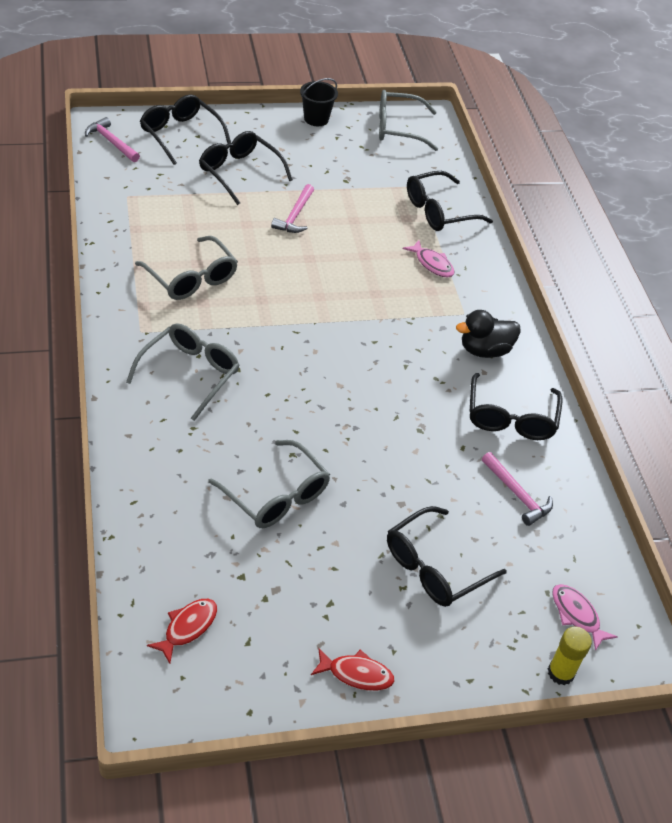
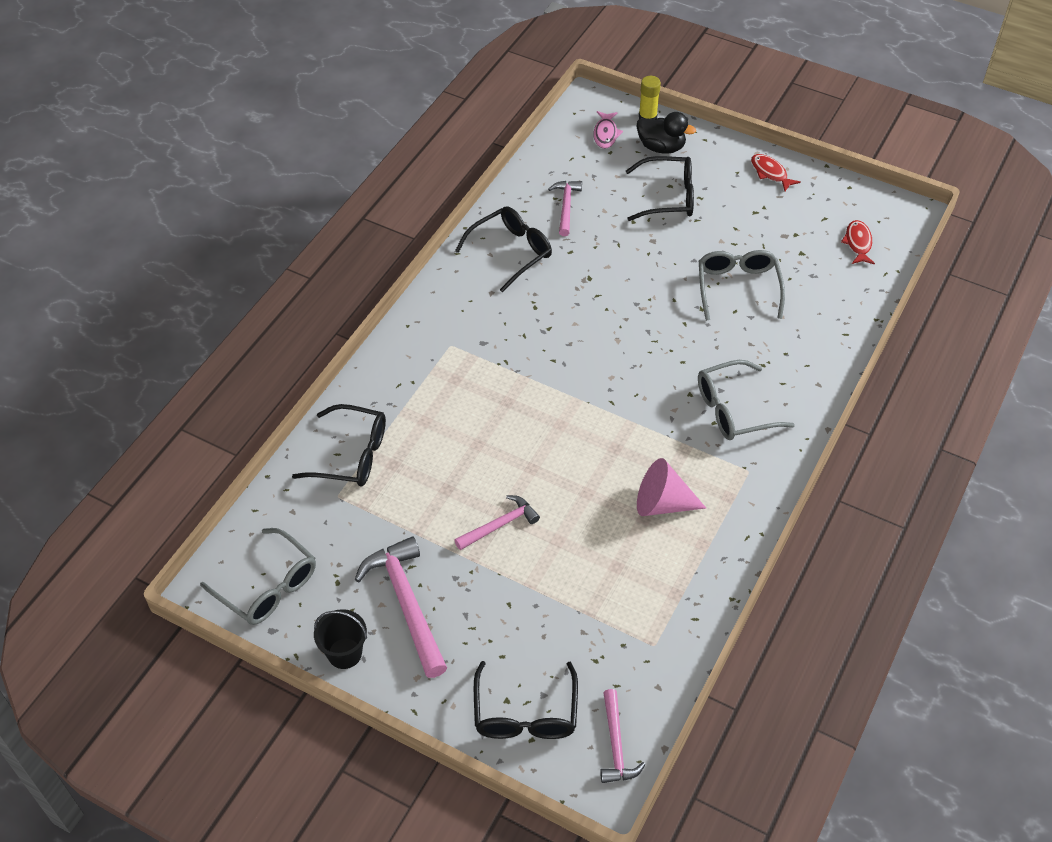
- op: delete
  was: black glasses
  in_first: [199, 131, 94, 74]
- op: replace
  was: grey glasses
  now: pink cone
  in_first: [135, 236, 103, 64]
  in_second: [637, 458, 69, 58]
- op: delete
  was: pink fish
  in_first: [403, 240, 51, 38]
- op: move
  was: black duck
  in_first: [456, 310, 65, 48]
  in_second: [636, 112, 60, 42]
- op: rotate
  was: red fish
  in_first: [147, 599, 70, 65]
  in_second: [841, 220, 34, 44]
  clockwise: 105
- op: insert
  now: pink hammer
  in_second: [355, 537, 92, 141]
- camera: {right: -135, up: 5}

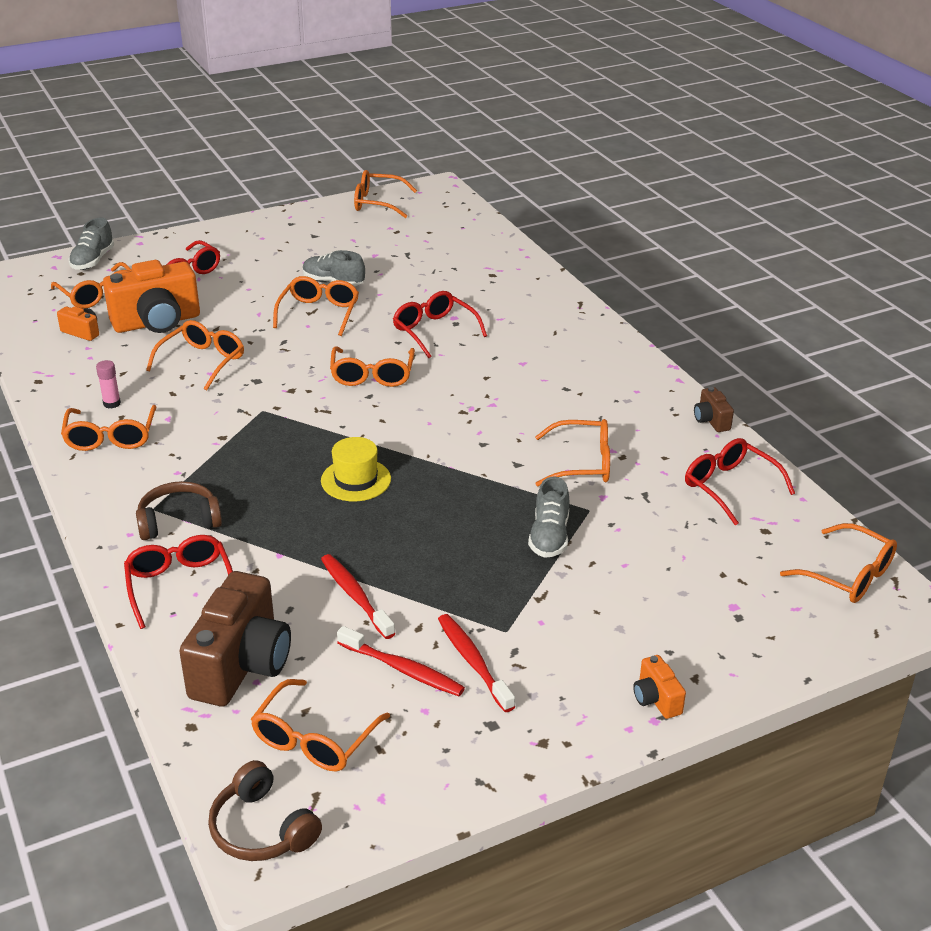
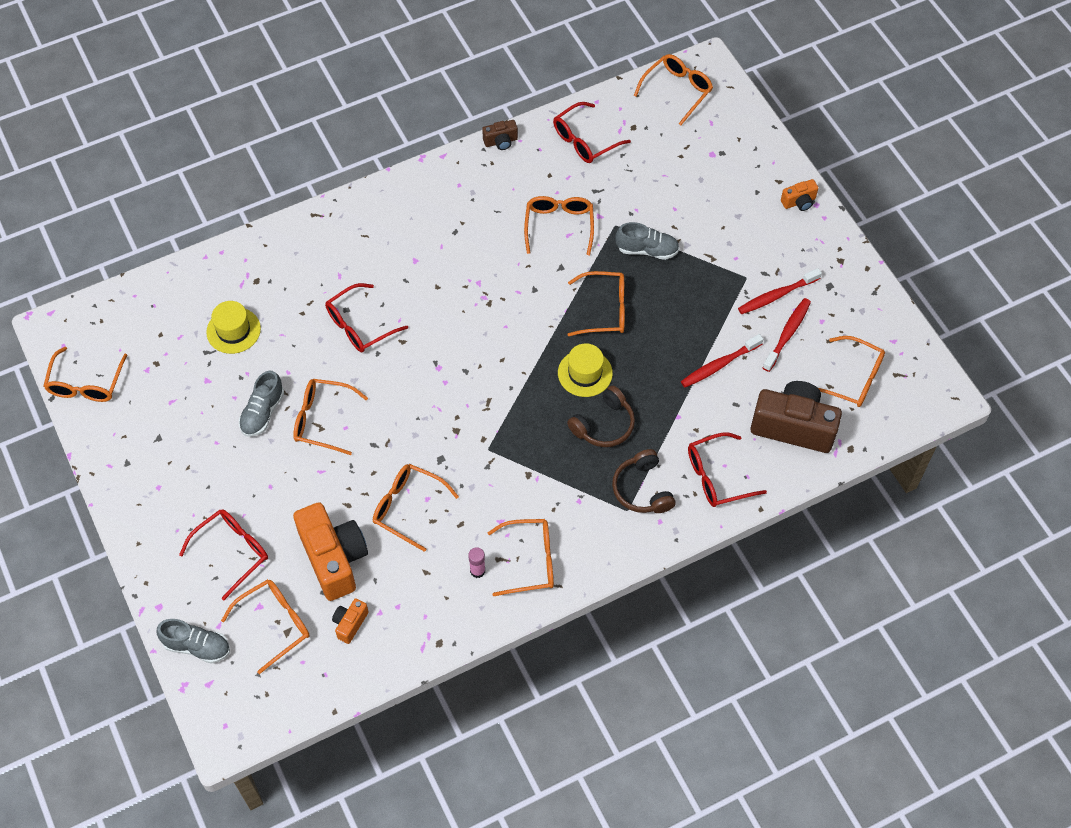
- op: move
  was: orange glasses
  in_first: [330, 346, 85, 41]
  in_second: [568, 271, 57, 65]
- op: move
  was: brown headphones
  in_first: [208, 760, 114, 101]
  in_second: [567, 386, 68, 61]
- op: insert
  now: yellow hat
  in_second: [206, 301, 55, 53]
- camera: {right: -90, up: 25}

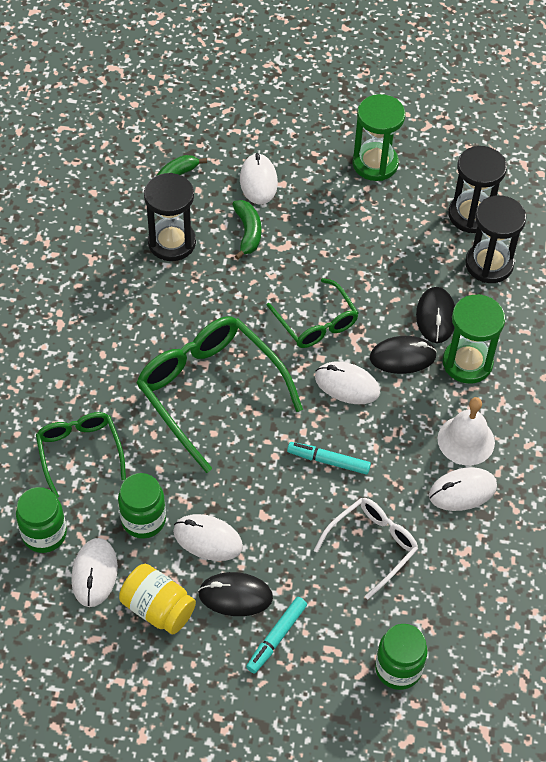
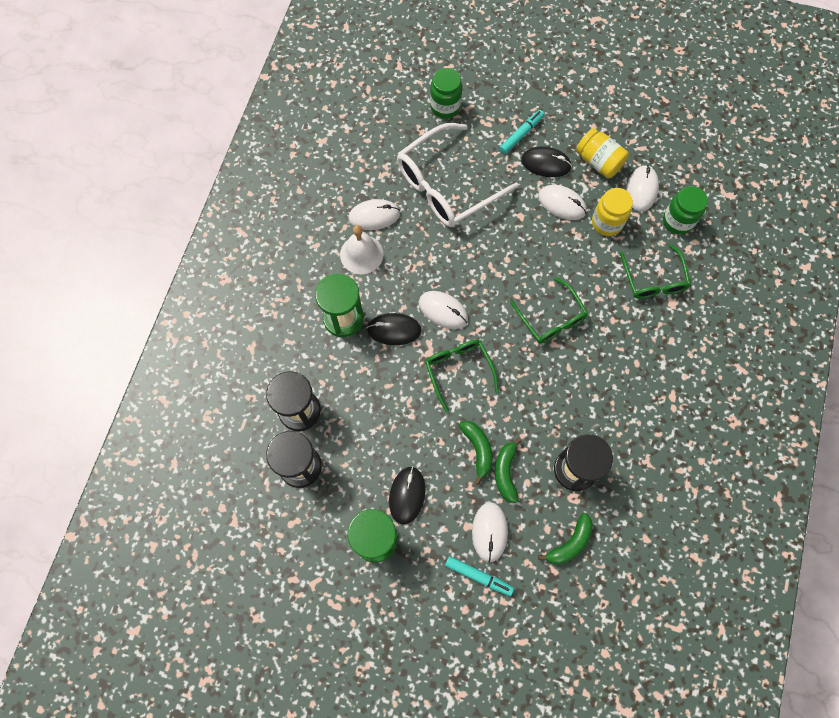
- op: move
  was: black mouse
  in_first: [416, 287, 39, 56]
  in_second: [389, 466, 37, 59]
- op: resize
  was: green glasses
  in_first: [136, 316, 167, 157]
  in_second: [511, 277, 77, 67]
  ratio: 0.59
- op: move
  was: turquoise marker
  in_first: [287, 442, 84, 33]
  in_second: [445, 556, 69, 40]
- op: recolor
  was: green jar
  now: yellow jar
  in_first: [118, 473, 48, 66]
  in_second: [592, 188, 41, 48]
- op: resize
  was: white glasses
  in_first: [314, 498, 104, 101]
  in_second: [397, 123, 122, 104]
  ratio: 1.71
- op: insert
  now: green banana
  in_second: [459, 421, 33, 64]
- camera: {right: -170, up: 15}

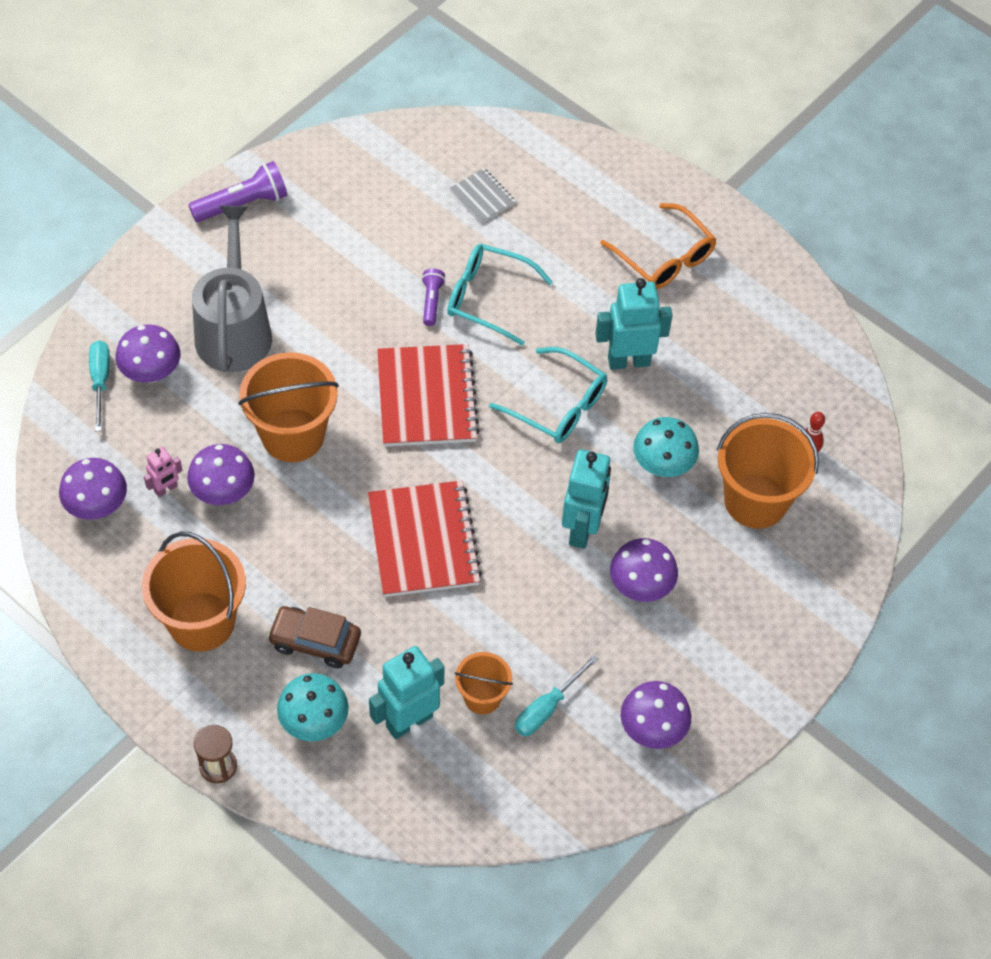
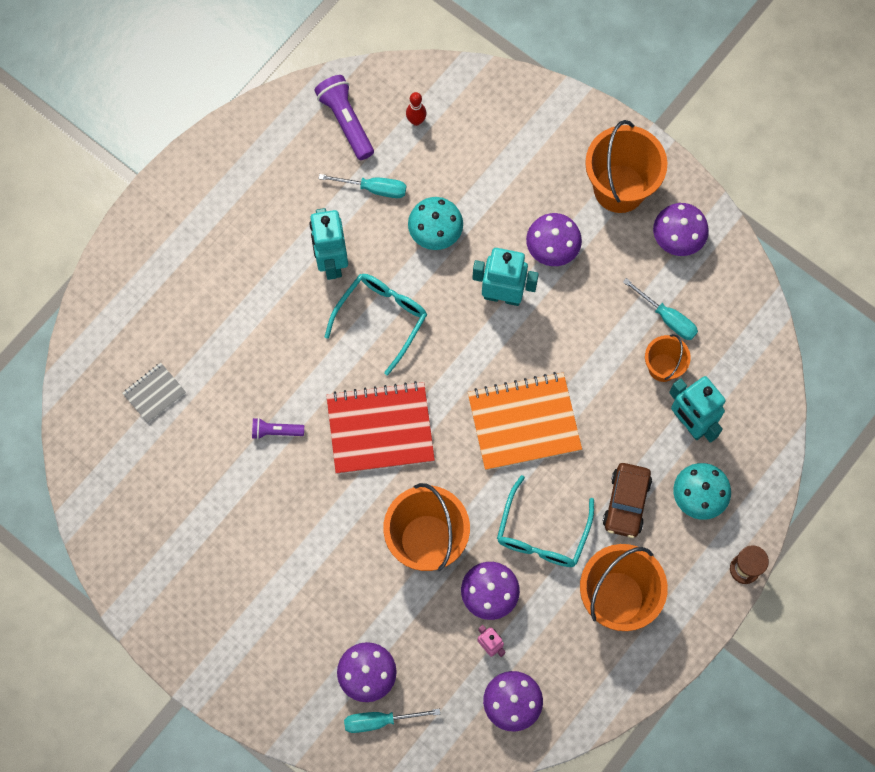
- op: move
  was: purple flashlight
  in_first: [188, 161, 99, 61]
  in_second: [314, 75, 60, 85]
- op: delete
  was: orange glasses
  in_first: [600, 203, 117, 86]
- op: delete
  was: grey watering can
  in_first: [192, 206, 80, 166]
- op: move
  was: turquoise glasses
  in_first: [447, 244, 106, 102]
  in_second: [497, 475, 97, 92]
- op: move
  was: orange bucket
  in_first: [717, 413, 102, 116]
  in_second: [585, 120, 82, 93]
- op: recolor
  was: red notebook
  now: orange notebook
  in_first: [368, 480, 114, 117]
  in_second: [468, 372, 114, 98]
- op: insert
  now: turquoise screwdriver
  in_second: [318, 174, 88, 24]
- camera: {right: -90, up: 15}

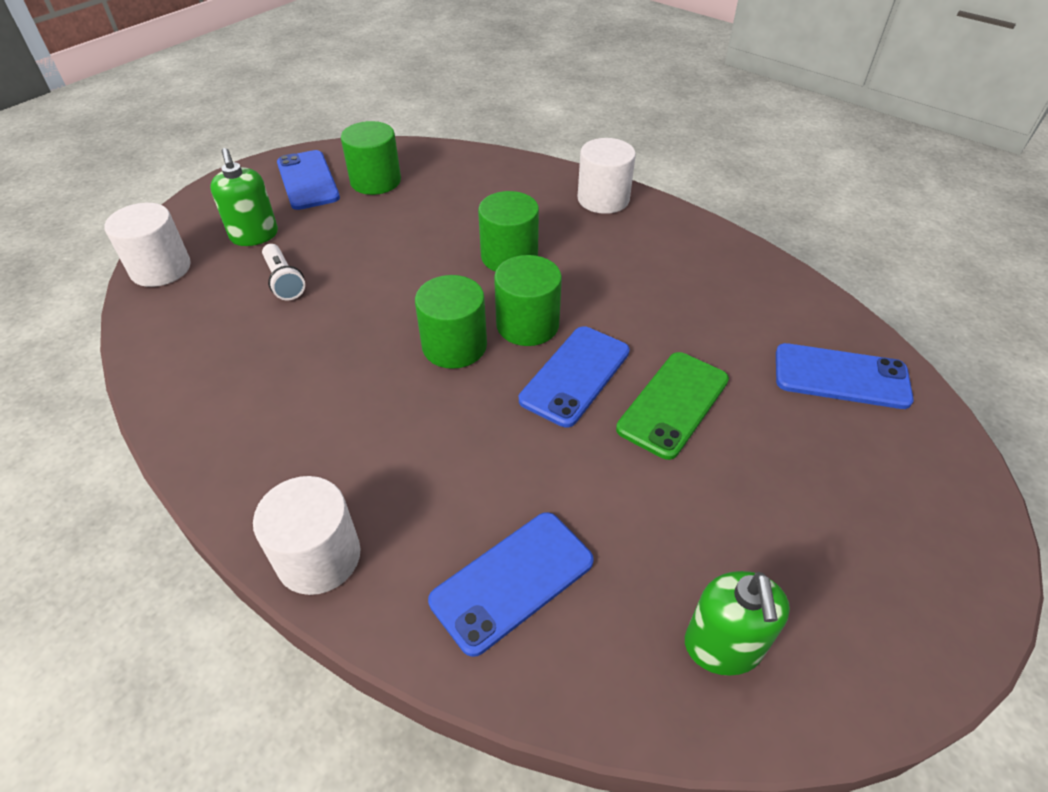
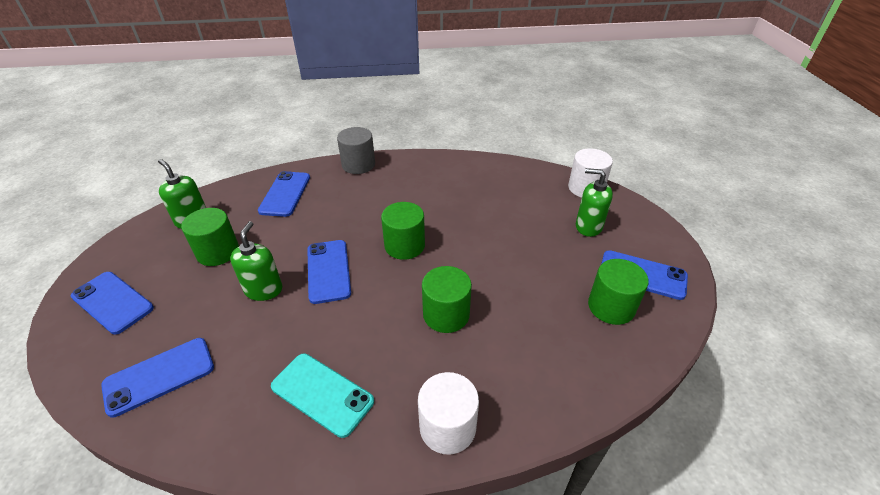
- op: delete
  was: white flashlight
  in_first: [262, 244, 43, 56]
- op: move
  was: green cylinder
  in_first: [494, 255, 68, 91]
  in_second: [181, 208, 58, 58]
- op: replace
  was: green phone
  now: green soap dispenser
  in_first: [616, 352, 113, 108]
  in_second: [230, 221, 52, 80]
- op: recolor
  was: white cylinder
  now: grey cylinder
  in_first: [253, 476, 108, 119]
  in_second: [337, 127, 38, 47]
- op: insert
  now: blue phone
  in_second: [71, 272, 83, 63]
- op: insert
  now: turquoise phone
  in_second: [271, 354, 103, 84]
- camera: {right: 135, up: -5}

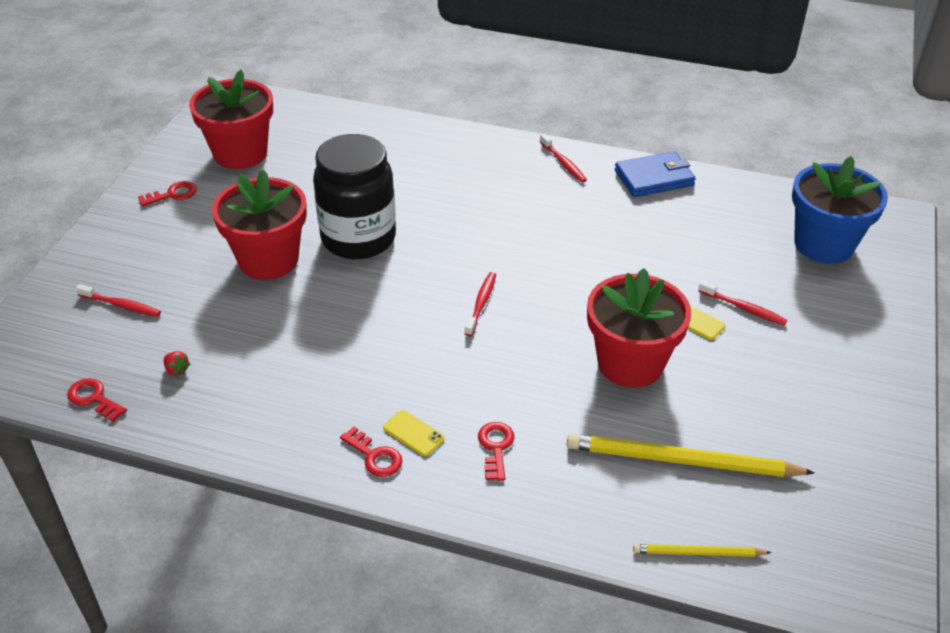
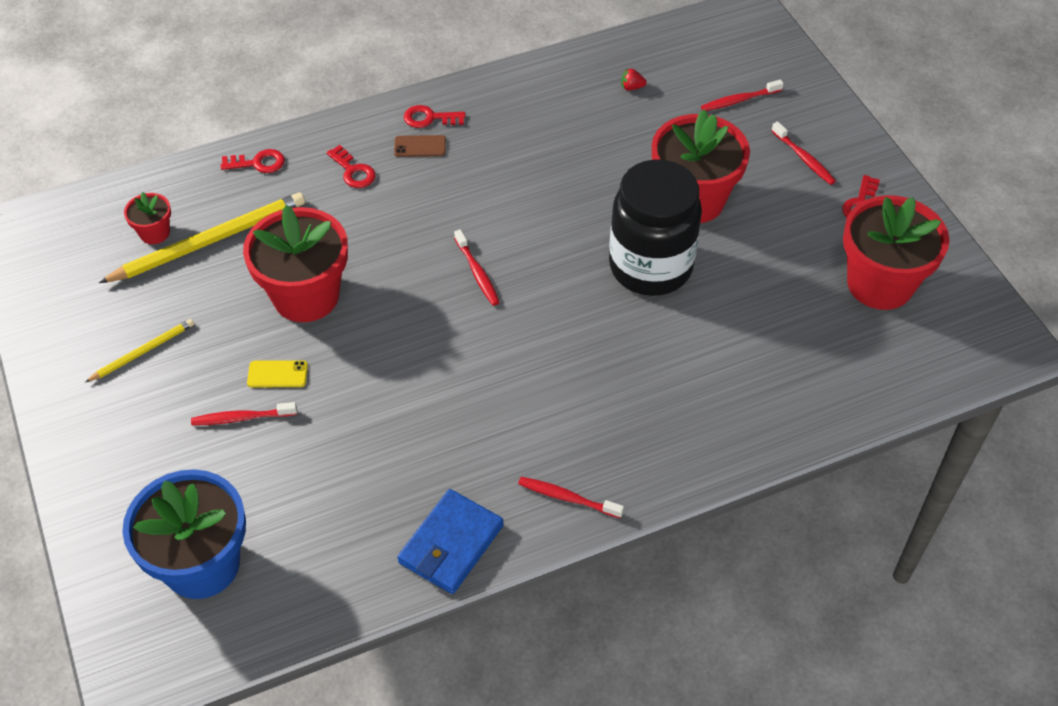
- op: move
  was: red key
  in_first: [67, 378, 60, 44]
  in_second: [221, 149, 64, 24]
- op: recolor
  was: yellow phone
  now: brown phone
  in_first: [383, 410, 62, 46]
  in_second: [394, 135, 52, 22]
- op: move
  was: yellow pencil
  in_first: [633, 544, 138, 13]
  in_second: [85, 319, 109, 63]
- op: insert
  now: red toothbrush
  in_second: [771, 122, 65, 63]
- op: insert
  now: red flower pot
  in_second: [124, 192, 47, 52]
- camera: {right: 140, up: 10}

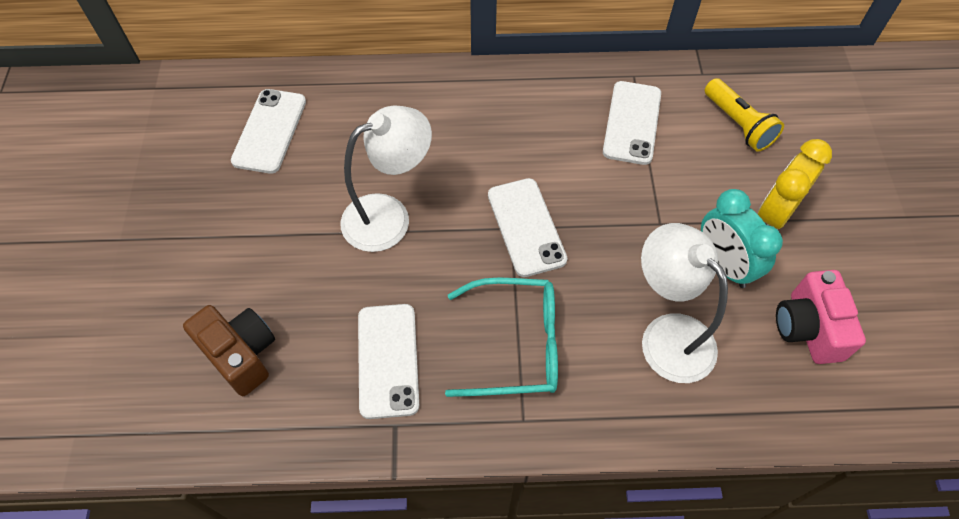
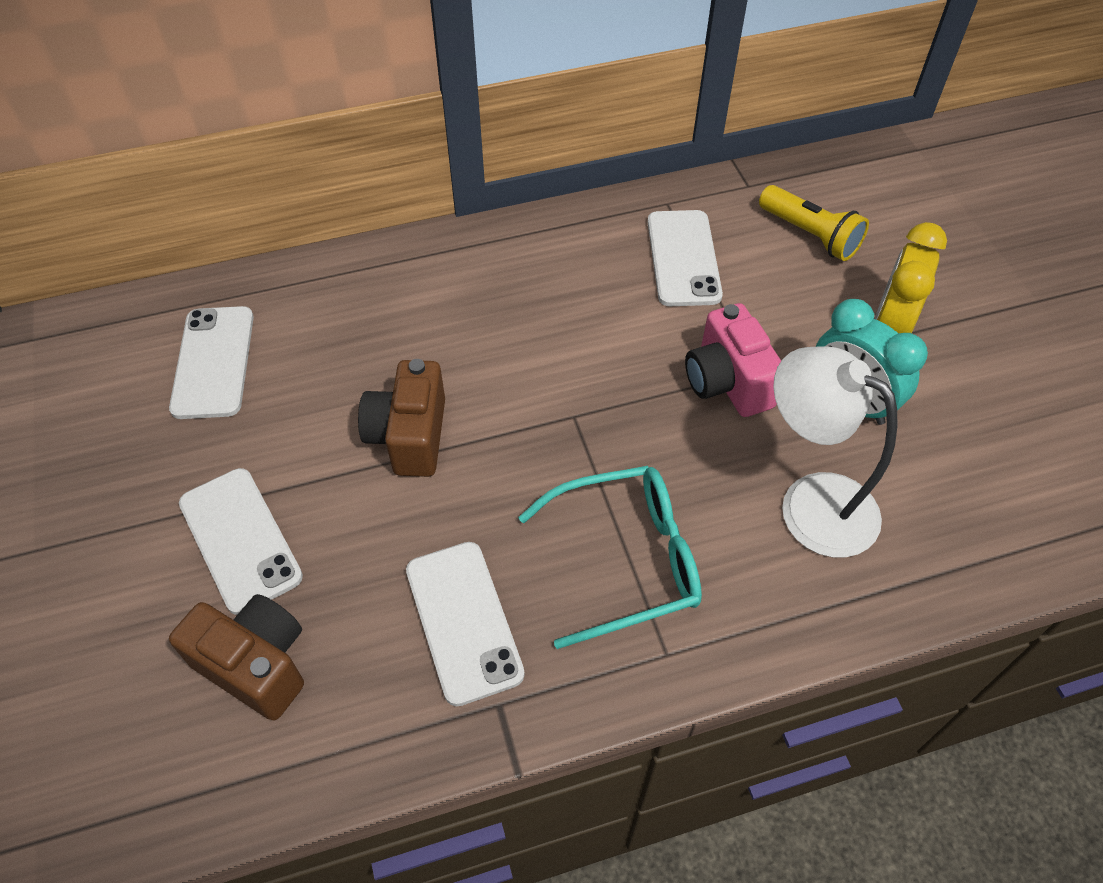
- op: replace
  was: white lamp
  now: brown camera
  in_first: [340, 105, 92, 147]
  in_second: [358, 359, 87, 118]
- op: move
  was: white phone
  in_first: [488, 178, 79, 99]
  in_second: [179, 468, 124, 147]
- op: move
  was: pink camera
  in_first: [776, 270, 90, 94]
  in_second: [685, 303, 96, 114]
- camera: {right: -15, up: -5}

